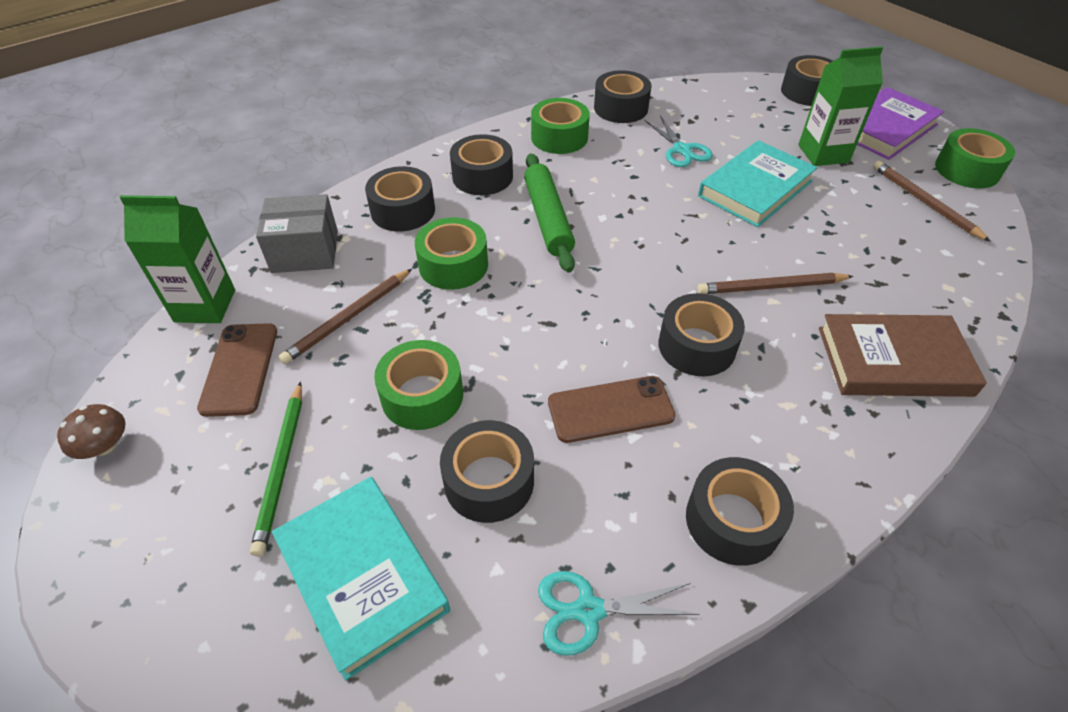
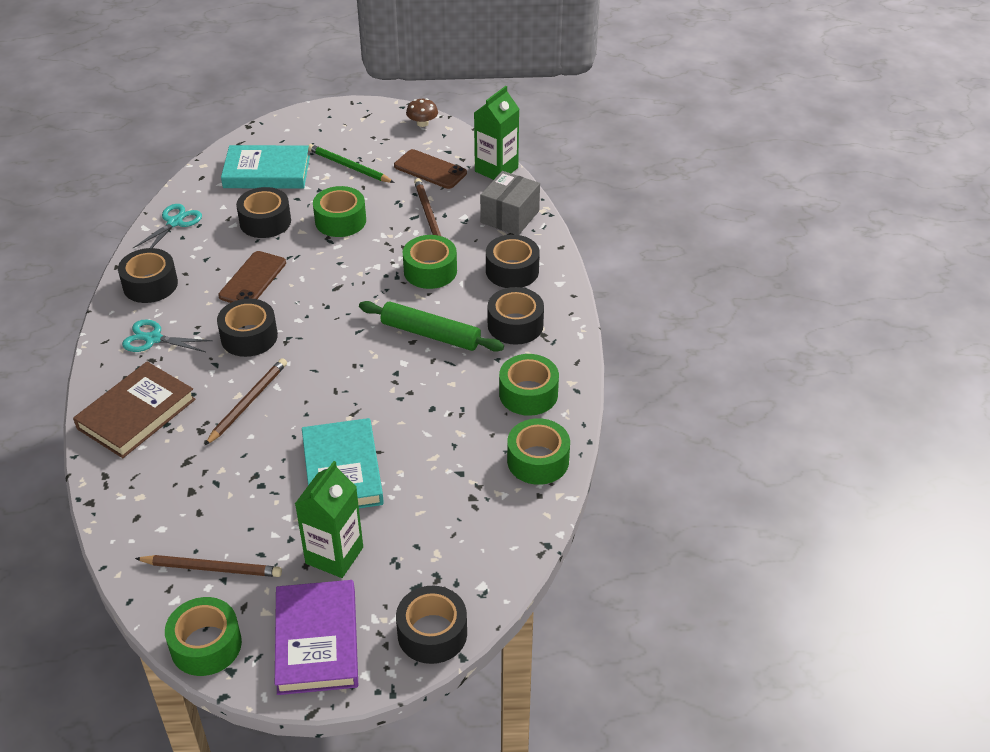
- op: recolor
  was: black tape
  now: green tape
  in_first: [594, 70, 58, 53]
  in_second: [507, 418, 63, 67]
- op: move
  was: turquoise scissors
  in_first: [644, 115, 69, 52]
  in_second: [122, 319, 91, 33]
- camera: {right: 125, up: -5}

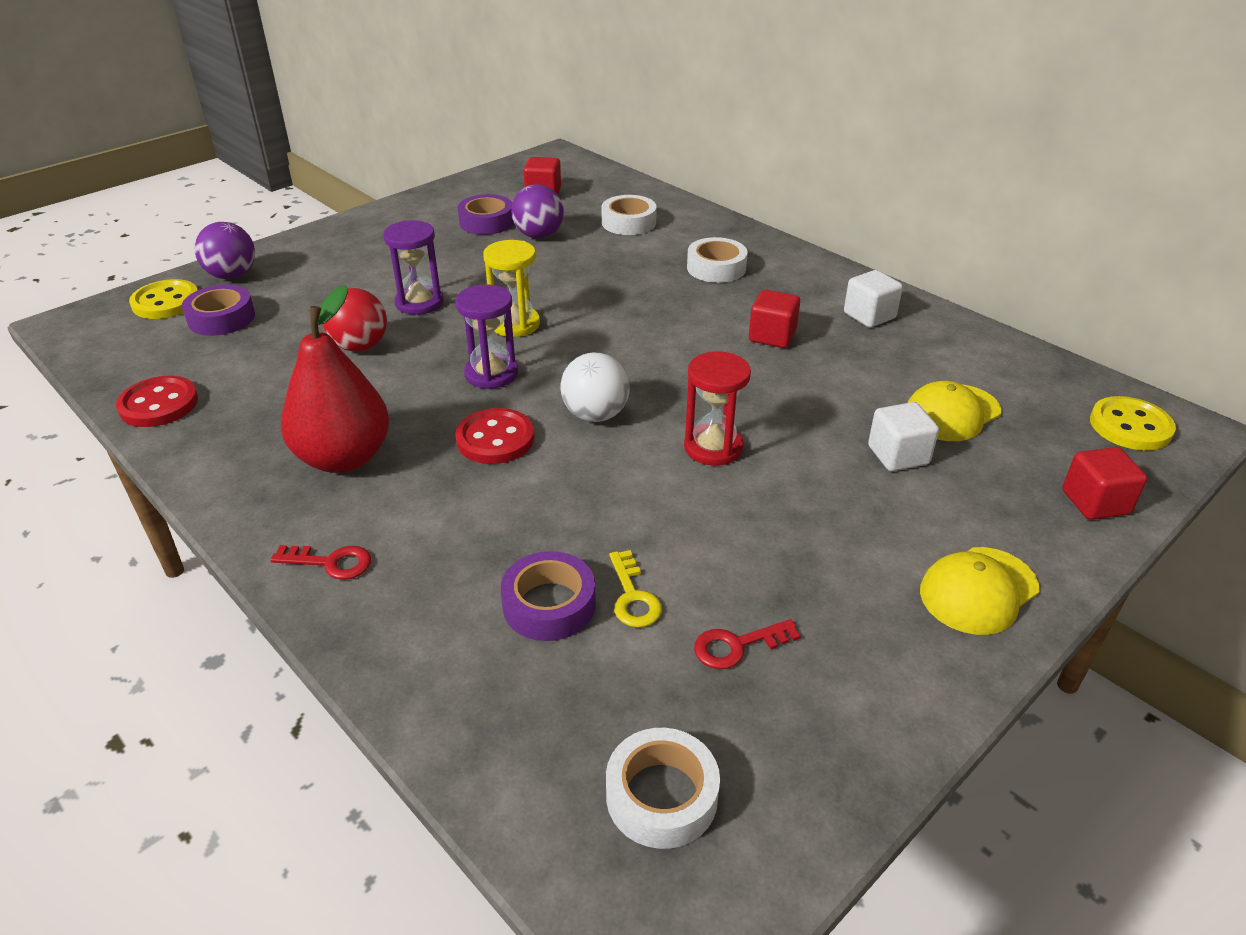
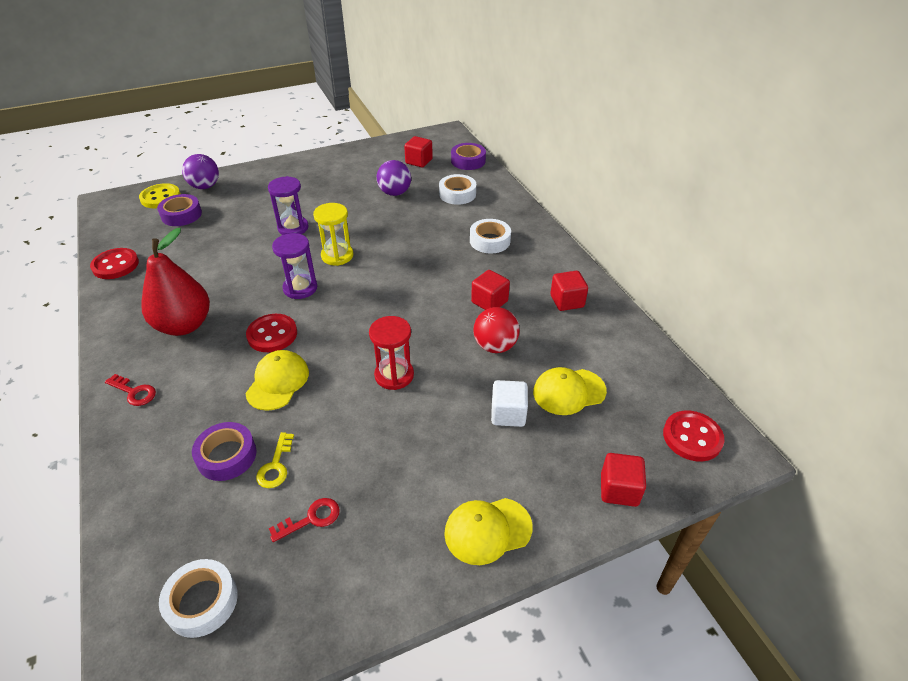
- op: move
  was: purple tape
  in_first: [457, 194, 57, 41]
  in_second: [451, 143, 35, 27]
- op: recolor
  was: white cube
  now: red cube
  in_first: [844, 270, 59, 58]
  in_second: [550, 271, 38, 40]
- op: move
  was: red ball
  in_first: [322, 288, 65, 64]
  in_second: [473, 307, 47, 46]
- op: delete
  was: white ball
  in_first: [560, 352, 70, 70]
- op: recolor
  was: yellow button
  now: red button
  in_first: [1090, 396, 86, 55]
  in_second: [663, 410, 61, 52]
- op: rotate
  was: red key
  in_first: [694, 619, 107, 50]
  in_second: [269, 498, 71, 44]
  clockwise: 150
- op: insert
  now: yellow cap
  in_second: [245, 350, 64, 61]
- camera: {right: 20, up: 5}

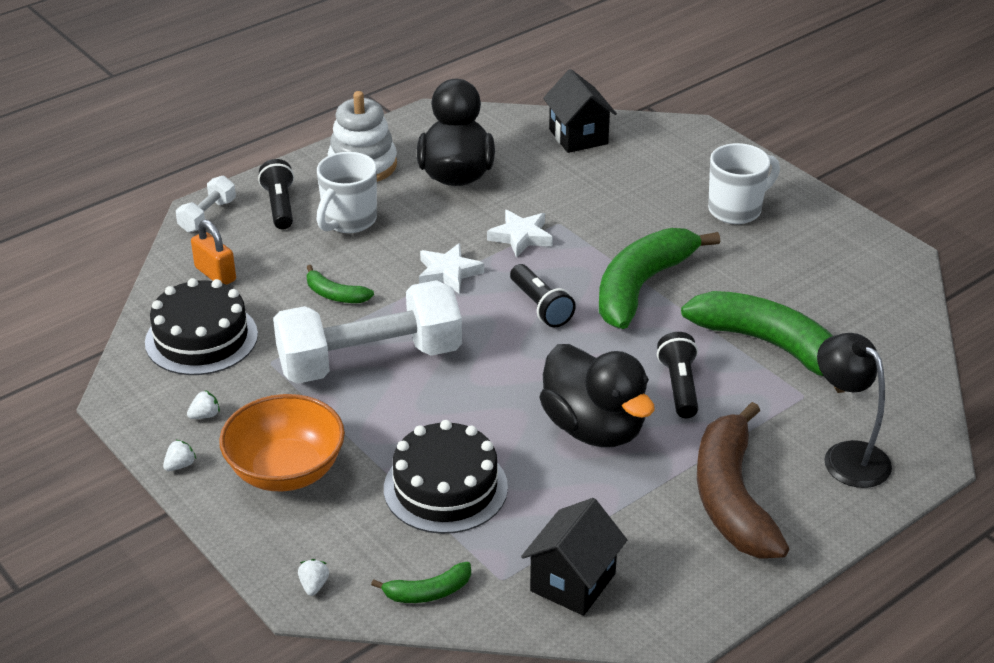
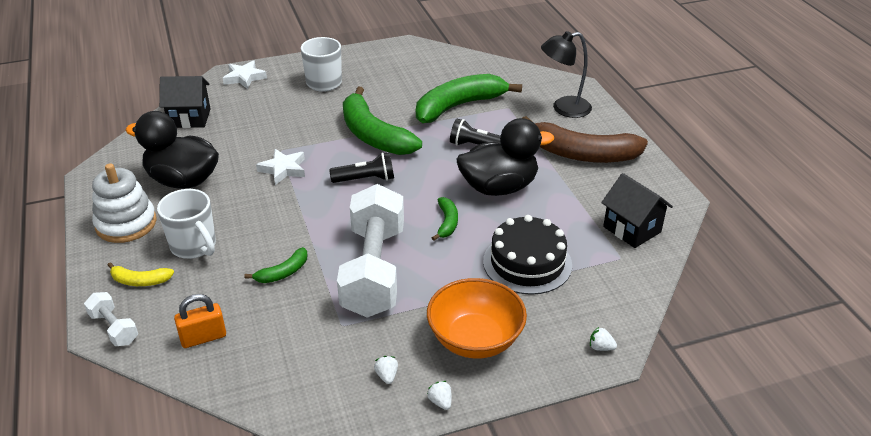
- op: replace
  was: black flashlight
  now: yellow banana
  in_first: [258, 159, 36, 70]
  in_second: [108, 262, 66, 24]
- op: move
  was: white star
  in_first: [419, 243, 65, 50]
  in_second: [223, 60, 44, 29]
- op: delete
  was: black cake
  in_first: [145, 278, 113, 97]
- op: move
  was: green banana
  in_first: [371, 562, 100, 41]
  in_second: [432, 197, 26, 44]
- camera: {right: -70, up: 0}

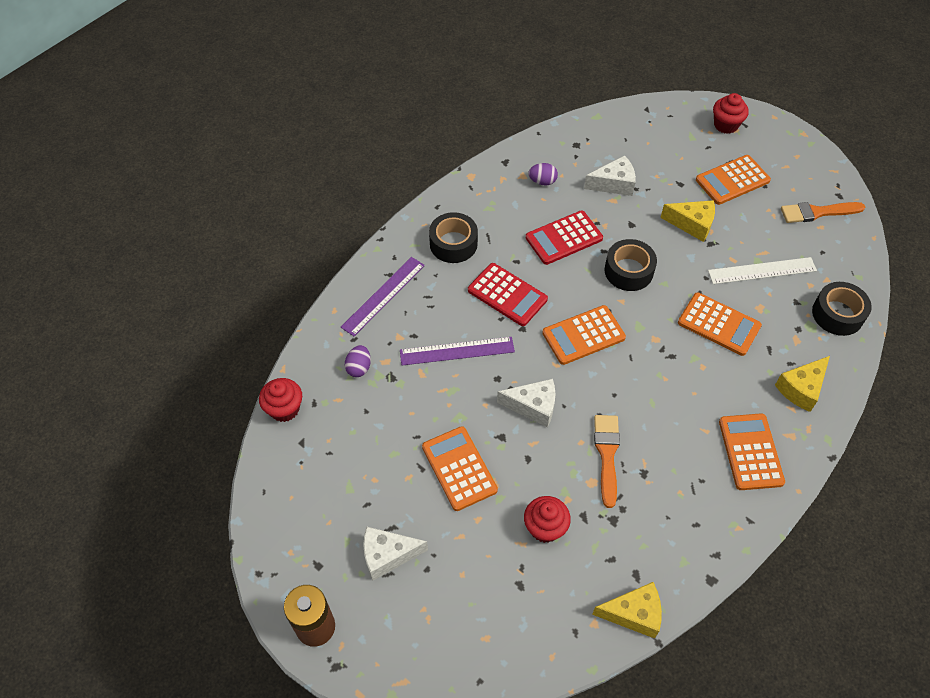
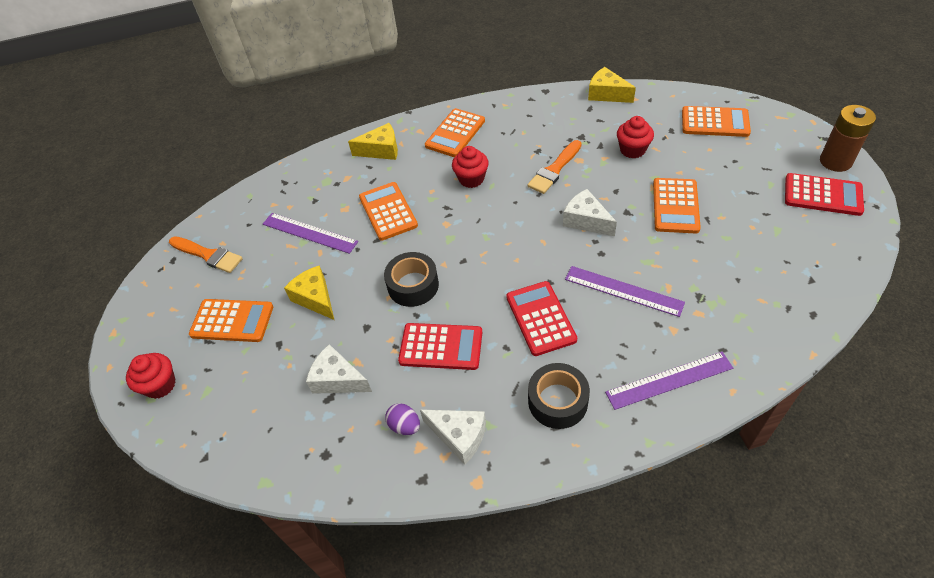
- op: recolor
  was: white ruler
  now: purple ruler
  in_first: [708, 257, 109, 27]
  in_second: [263, 213, 95, 41]
- op: delete
  was: black tape
  in_first: [812, 282, 60, 54]
- op: move
  was: orange calculator
  in_first: [542, 305, 84, 60]
  in_second: [682, 106, 69, 31]
- op: delete
  was: purple egg
  in_first: [345, 345, 26, 32]
- op: move
  was: red cupcake
  in_first: [259, 378, 43, 44]
  in_second: [452, 146, 37, 42]
- op: move
  was: white cheese
  in_first: [363, 526, 65, 55]
  in_second: [420, 410, 66, 55]
- op: insert
  now: red calculator
  in_second: [785, 173, 79, 43]
- camera: {right: -140, up: -5}

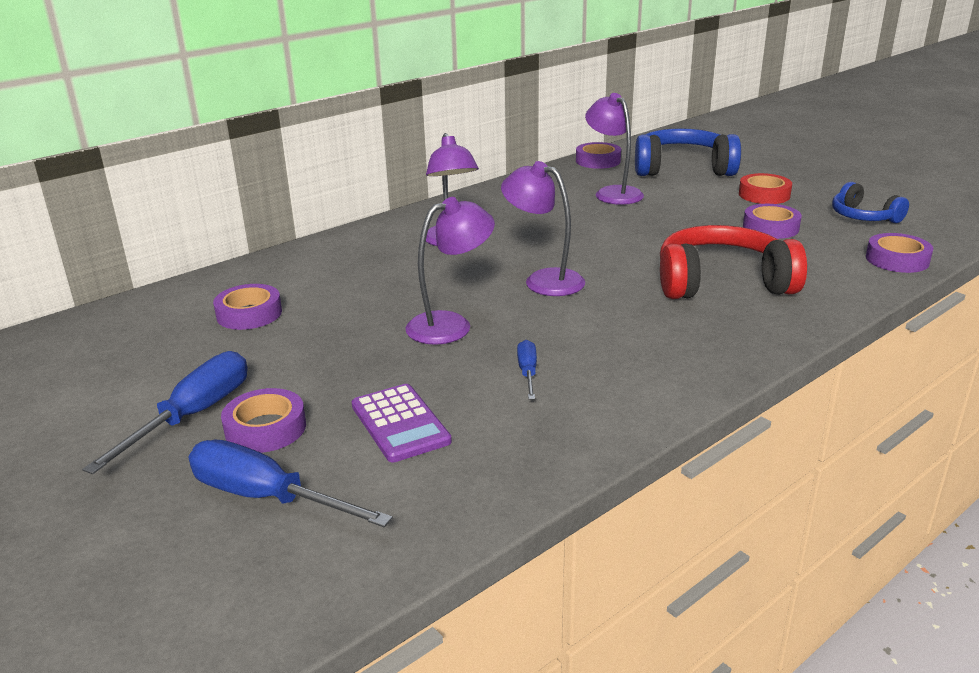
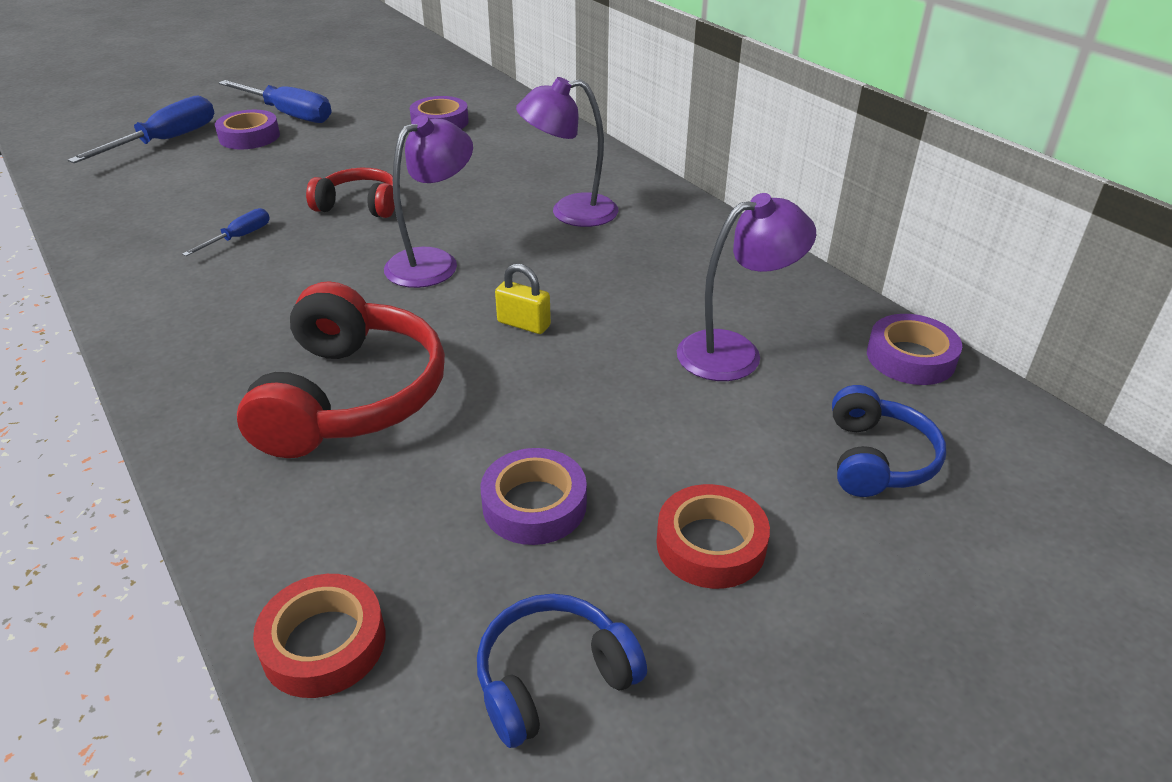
- op: resize
  was: blue headphones
  in_first: [635, 128, 106, 48]
  in_second: [832, 385, 114, 112]
  ratio: 0.57
- op: replace
  was: purple lamp
  now: red headphones
  in_first: [405, 197, 90, 148]
  in_second: [306, 168, 89, 50]
- op: recolor
  was: purple tape
  now: red tape
  in_first: [866, 233, 67, 40]
  in_second: [253, 574, 132, 124]
- op: rotate
  was: blue screwdriver
  in_first: [517, 340, 20, 59]
  in_second: [182, 208, 88, 48]
  clockwise: -60
- op: delete
  was: purple calculator
  in_first: [352, 384, 100, 78]
- op: insert
  now: yellow padlock
  in_second: [495, 264, 56, 70]
- camera: {right: 95, up: 10}

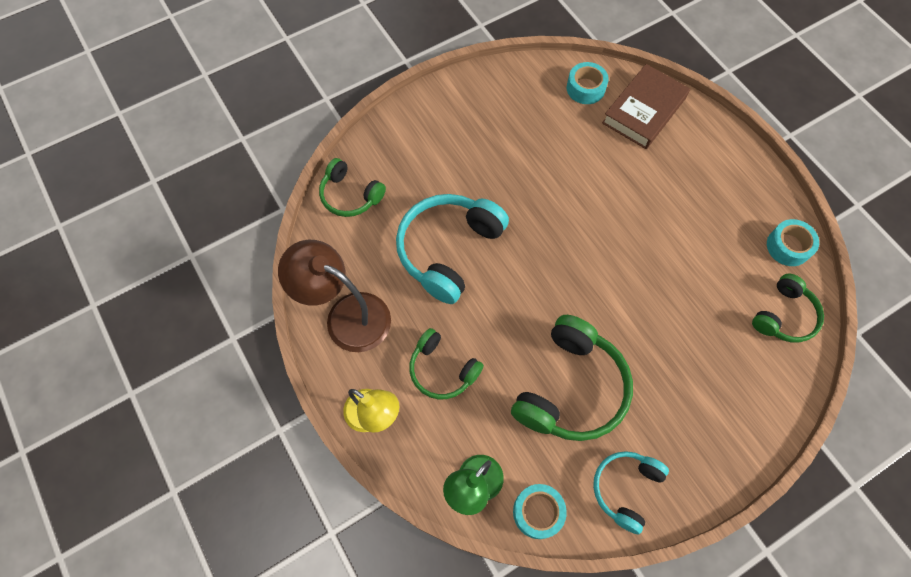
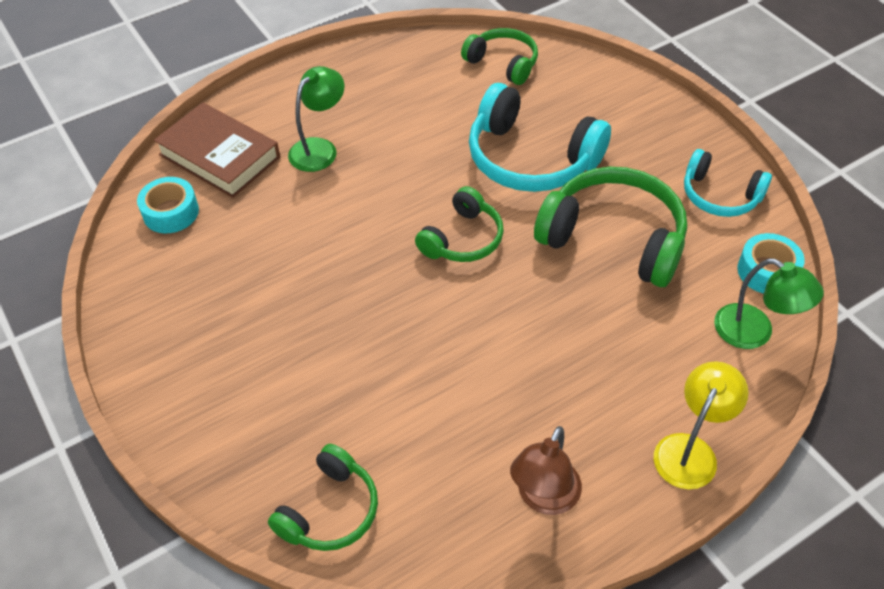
- op: move
  was: turquoise headphones
  in_first: [396, 194, 113, 110]
  in_second: [469, 83, 142, 109]
- op: delete
  was: turquoise tape
  in_first: [767, 219, 52, 47]
- op: resize
  was: brown lamp
  in_first: [278, 240, 113, 112]
  in_second: [510, 426, 72, 89]
  ratio: 0.65
- op: move
  was: green headphones
  in_first: [409, 328, 75, 71]
  in_second: [415, 186, 89, 76]
- op: insert
  now: green lamp
  in_second: [288, 66, 56, 106]
- camera: {right: -90, up: -15}

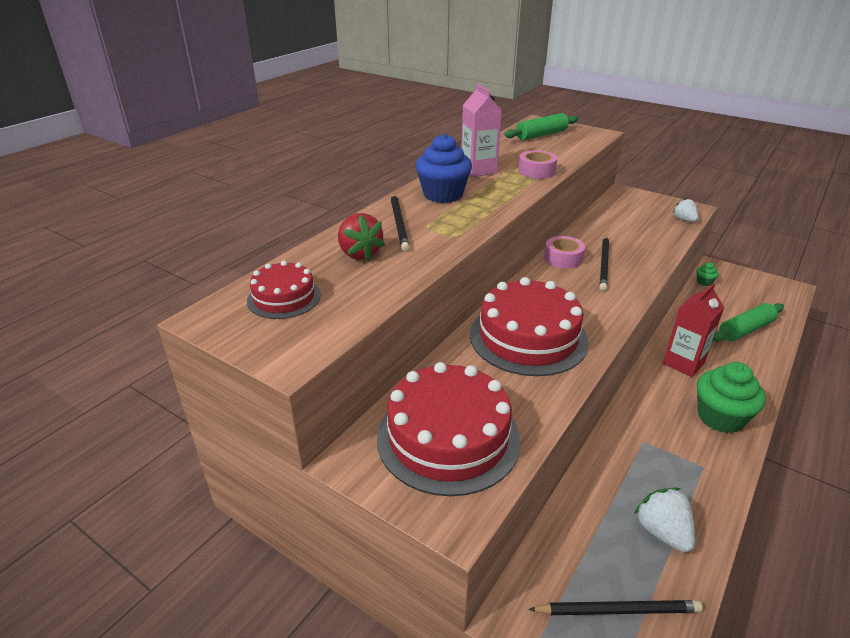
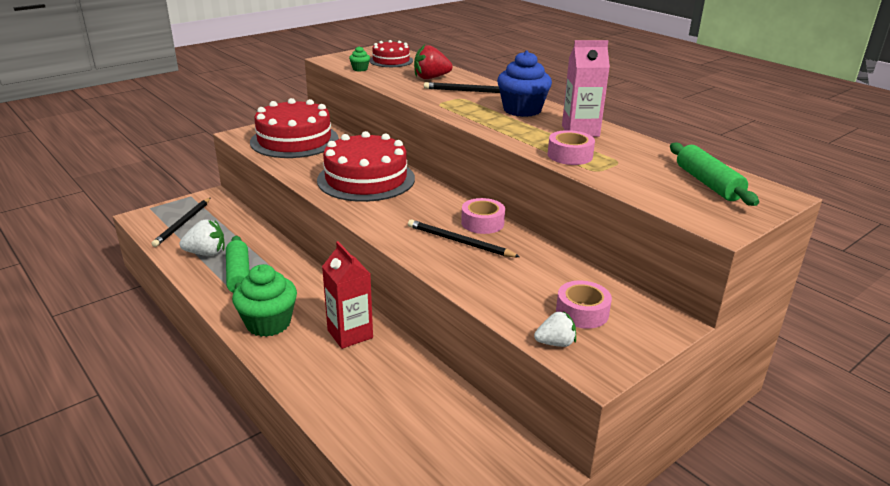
- op: move
  was: green cupcake
  in_first: [697, 262, 22, 24]
  in_second: [349, 46, 21, 25]
- op: move
  was: green rolling pin
  in_first: [713, 303, 71, 39]
  in_second: [226, 236, 24, 57]
- op: insert
  now: pink tape
  in_second: [556, 281, 56, 48]
- camera: {right: 105, up: -5}

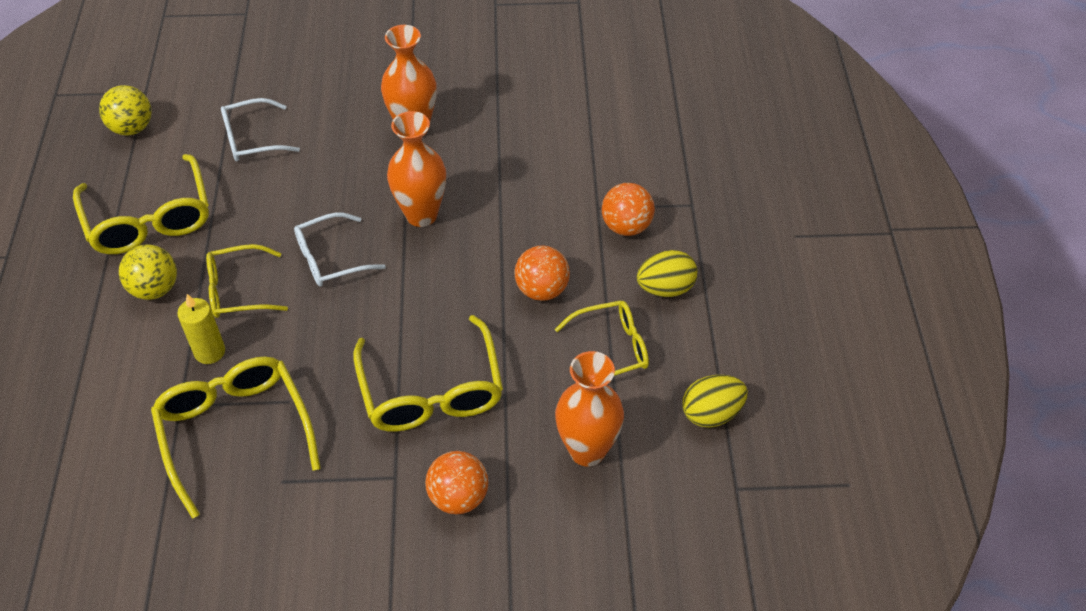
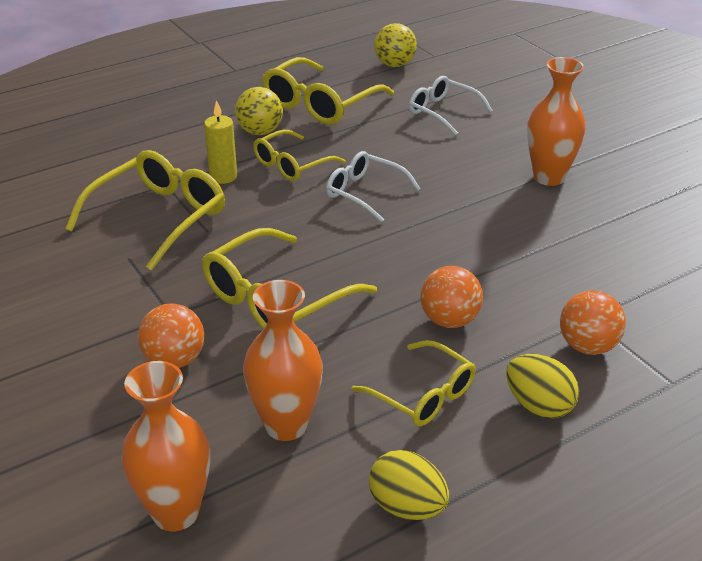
- op: move
  was: orange vase
  in_first: [387, 111, 59, 116]
  in_second: [122, 361, 88, 170]
- op: rotate
  was: yellow glasses
  in_first: [206, 244, 82, 74]
  in_second: [253, 130, 93, 51]
  clockwise: -90
- camera: {right: 60, up: -15}

